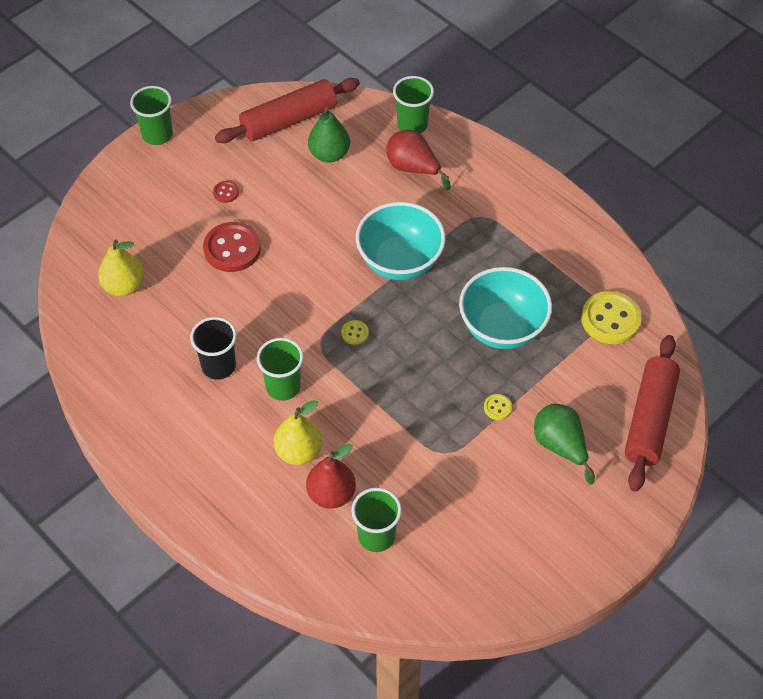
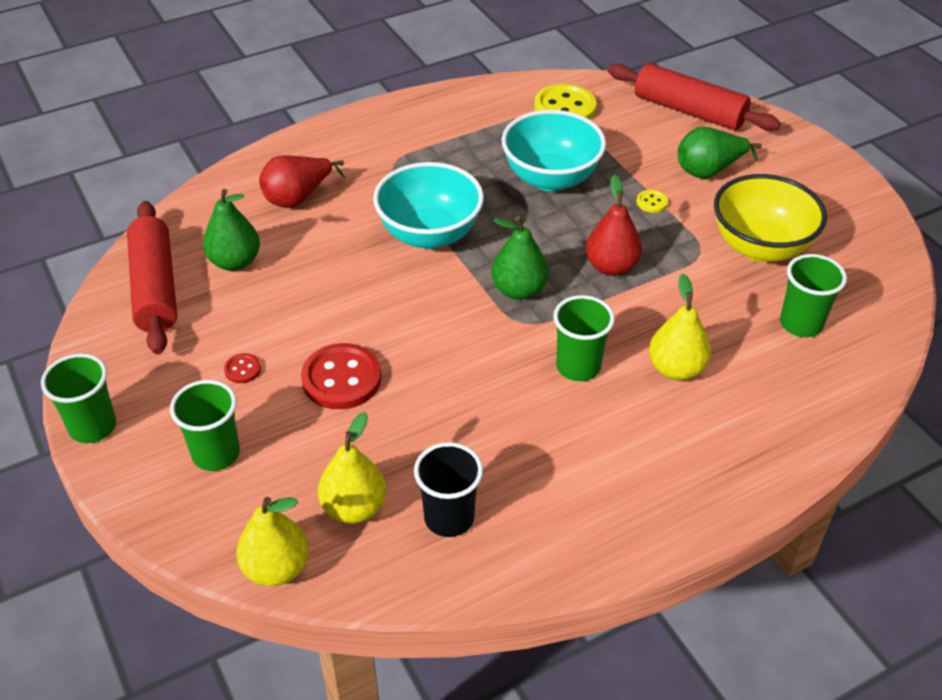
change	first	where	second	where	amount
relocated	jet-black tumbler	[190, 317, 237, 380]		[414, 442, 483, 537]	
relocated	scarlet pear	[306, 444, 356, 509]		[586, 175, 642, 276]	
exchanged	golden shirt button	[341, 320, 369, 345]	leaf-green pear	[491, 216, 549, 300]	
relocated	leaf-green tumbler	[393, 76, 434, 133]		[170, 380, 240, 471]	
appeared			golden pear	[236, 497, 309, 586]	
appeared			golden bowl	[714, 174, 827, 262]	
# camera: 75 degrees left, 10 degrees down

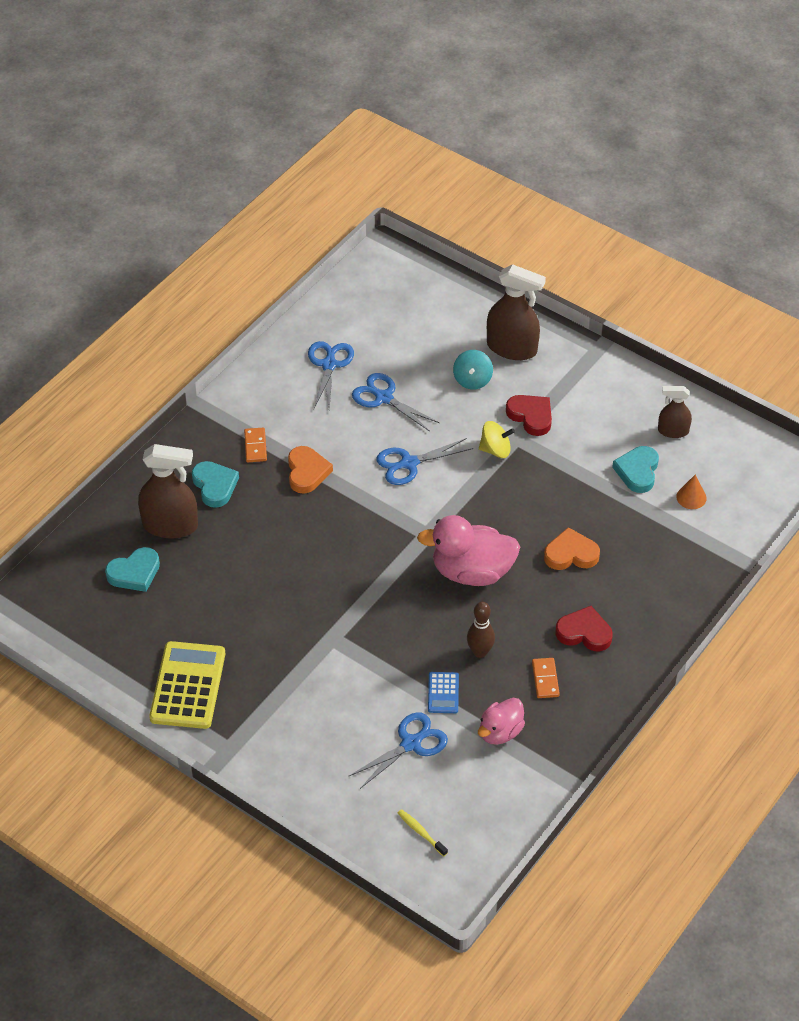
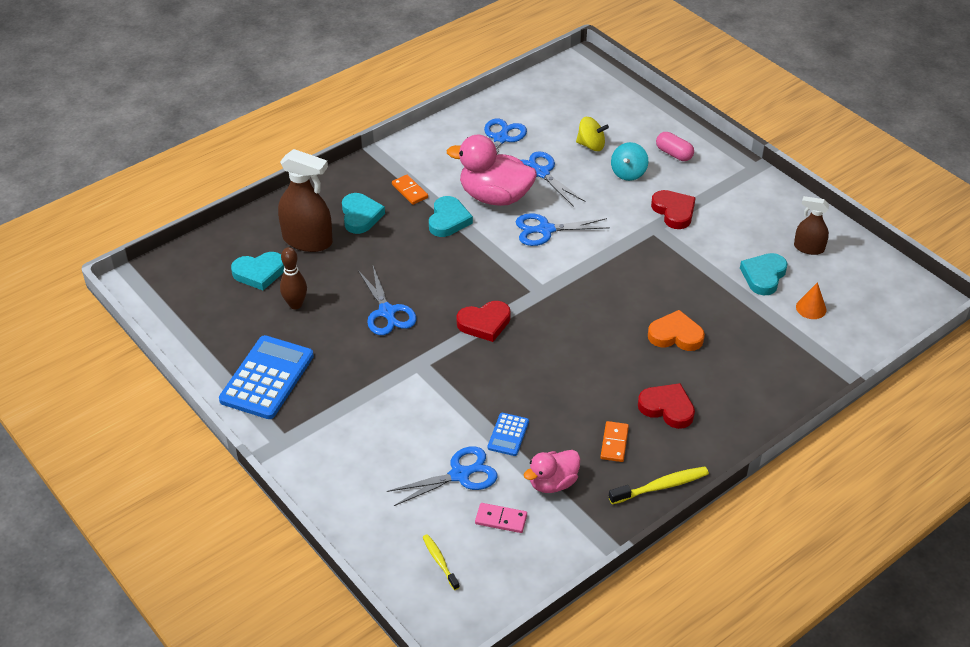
change	first	where	second	where	amount
colour	golden pocket calculator	[149, 641, 225, 729]	royal blue pocket calculator	[219, 335, 314, 419]	
spun	orange-coloured domino tile	[244, 428, 267, 462]		[392, 175, 428, 205]	45 degrees counterclockwise
colour	orange-coloured heart	[288, 446, 333, 494]	teal heart	[429, 196, 473, 237]	
relocated	rose-pink toy duck	[417, 515, 520, 586]		[447, 134, 537, 206]	
relocated	russet skittle	[467, 602, 495, 658]		[280, 247, 307, 309]	
relocated	golden toy top	[479, 421, 515, 458]		[576, 117, 609, 151]	
exchanged	russet sprayer	[487, 264, 546, 360]	rose-pink pill	[656, 132, 694, 161]	
appeared			royal blue shears	[358, 266, 417, 335]	
appeared			scarlet heart	[456, 301, 511, 342]	
appeared			rose-pink domino tile	[475, 503, 527, 533]	
appeared			golden tooth brush	[609, 467, 709, 504]	
# camera: 15 degrees right, 5 degrees down

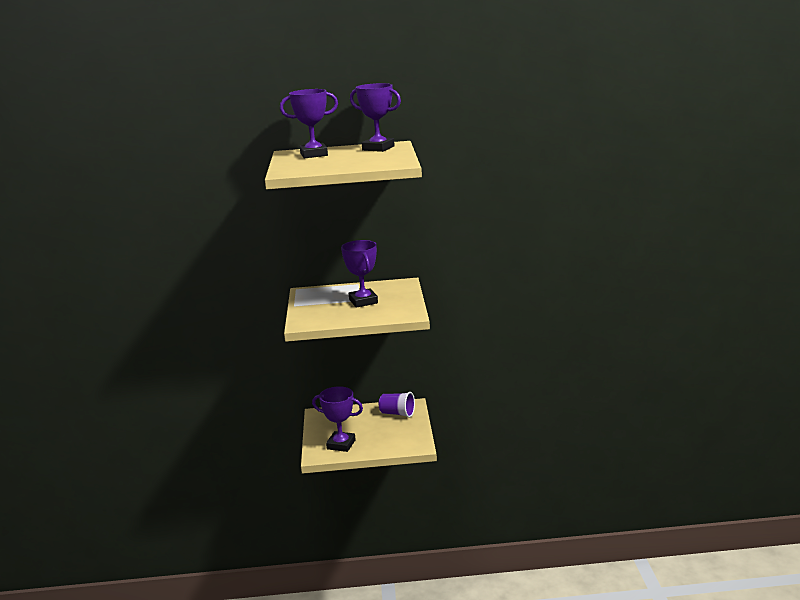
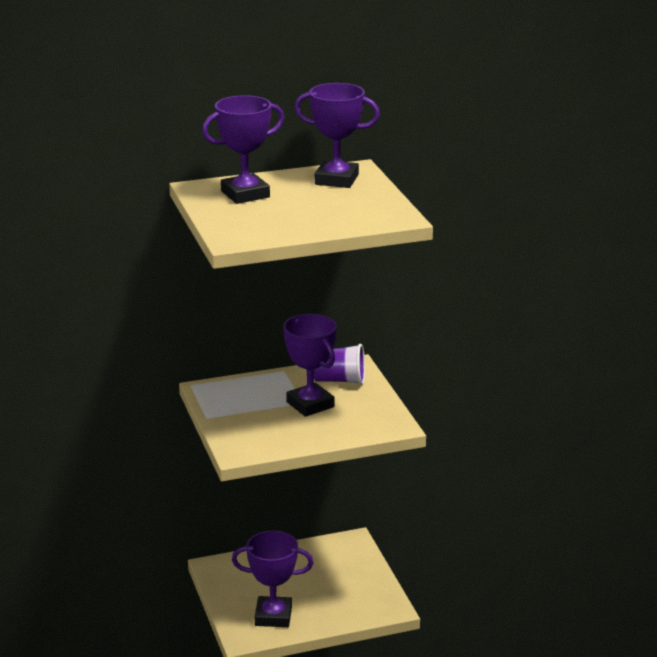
change	first	where	second	where	amount
relocated	purple tumbler	[379, 392, 415, 418]		[314, 344, 365, 385]	
# camera: 15 degrees left, 5 degrees up

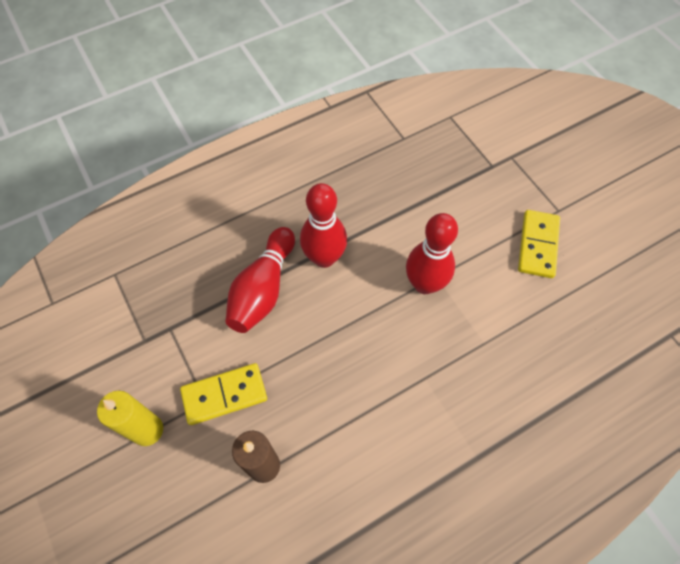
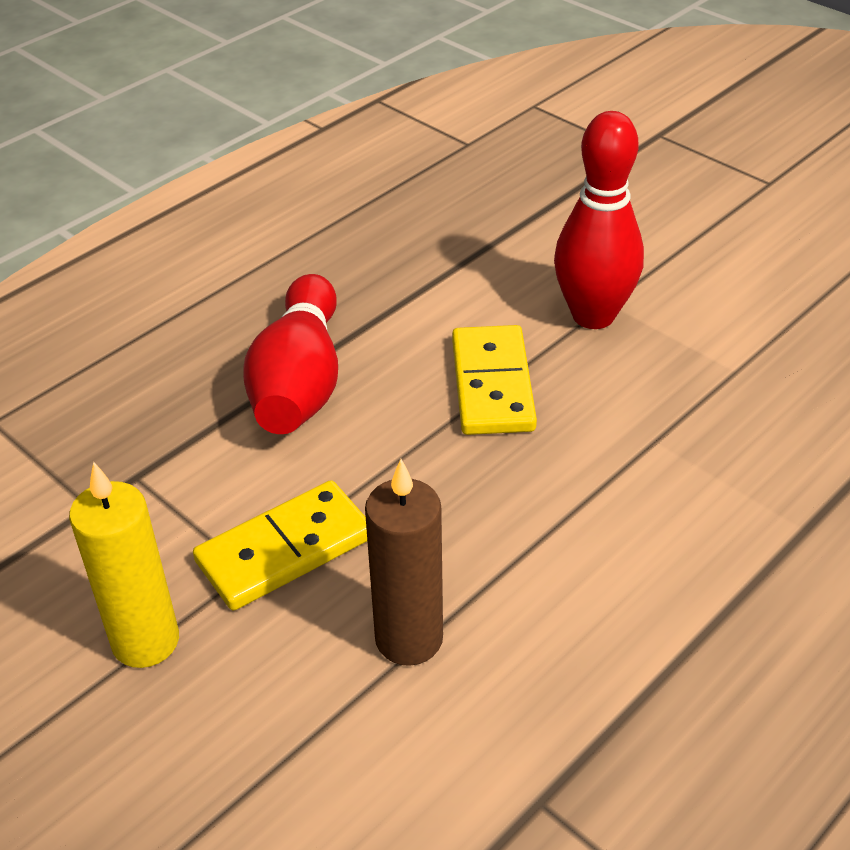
change	first	where	second	where	amount
missing	scarlet skittle	[300, 183, 347, 268]			
relocated	golden domino tile	[518, 210, 560, 278]		[452, 325, 537, 435]	
# camera: 15 degrees left, 20 degrees down

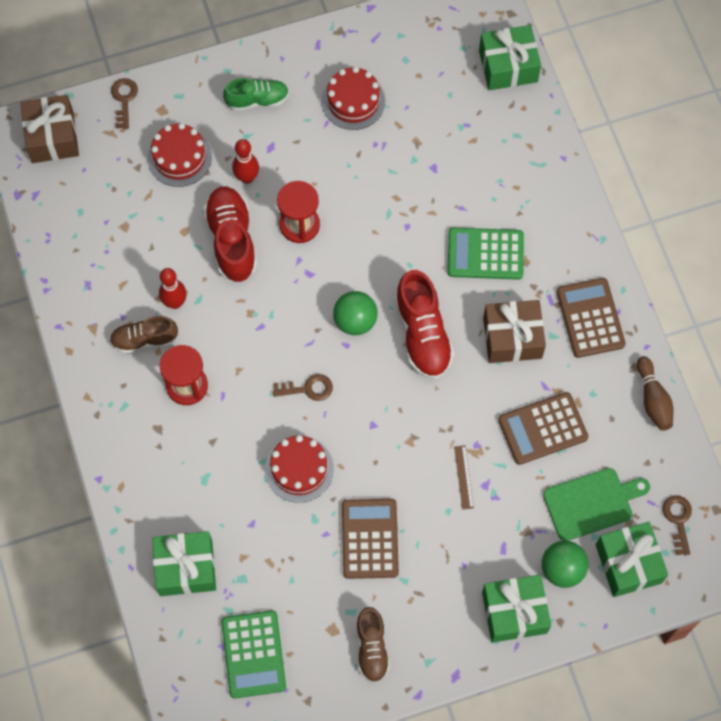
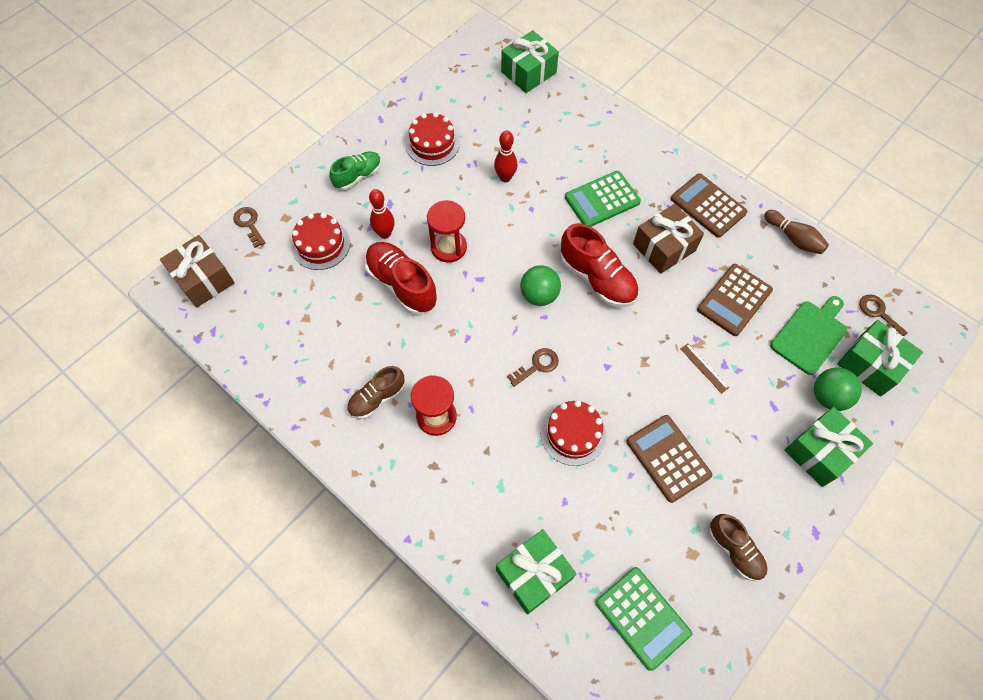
change	first	where	second	where	amount
relocated	scarlet skittle	[159, 268, 187, 309]		[494, 131, 517, 182]	
# camera: 30 degrees left, 5 degrees down

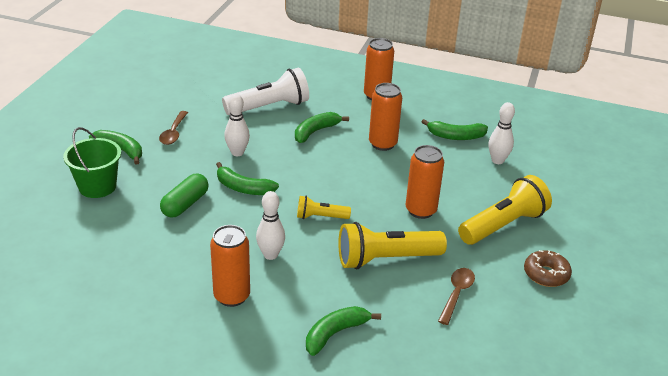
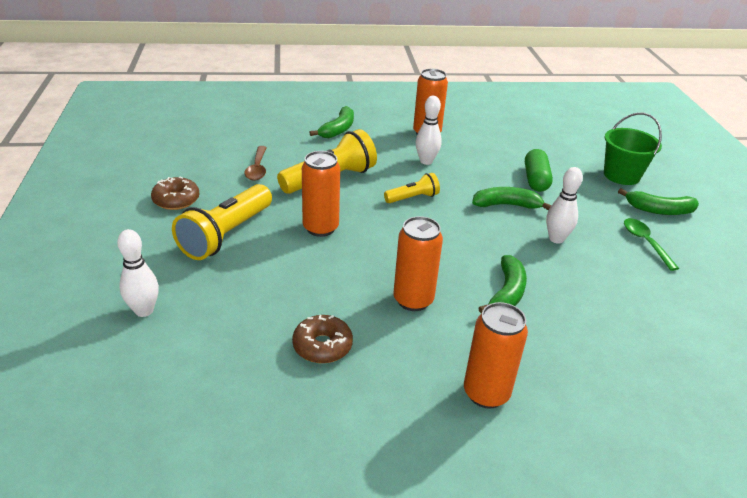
change	first	where	second	where	amount
colour	russet teaspoon	[159, 111, 188, 145]	leaf-green teaspoon	[624, 218, 679, 271]	
missing	snow-white torch	[222, 68, 309, 115]			
exchanged	leaf-green banana	[422, 119, 488, 140]	russet glazed donut	[292, 315, 353, 363]	
relocated	snow-white skittle	[488, 102, 515, 164]		[117, 229, 159, 317]	
# camera: 155 degrees right, 0 degrees up

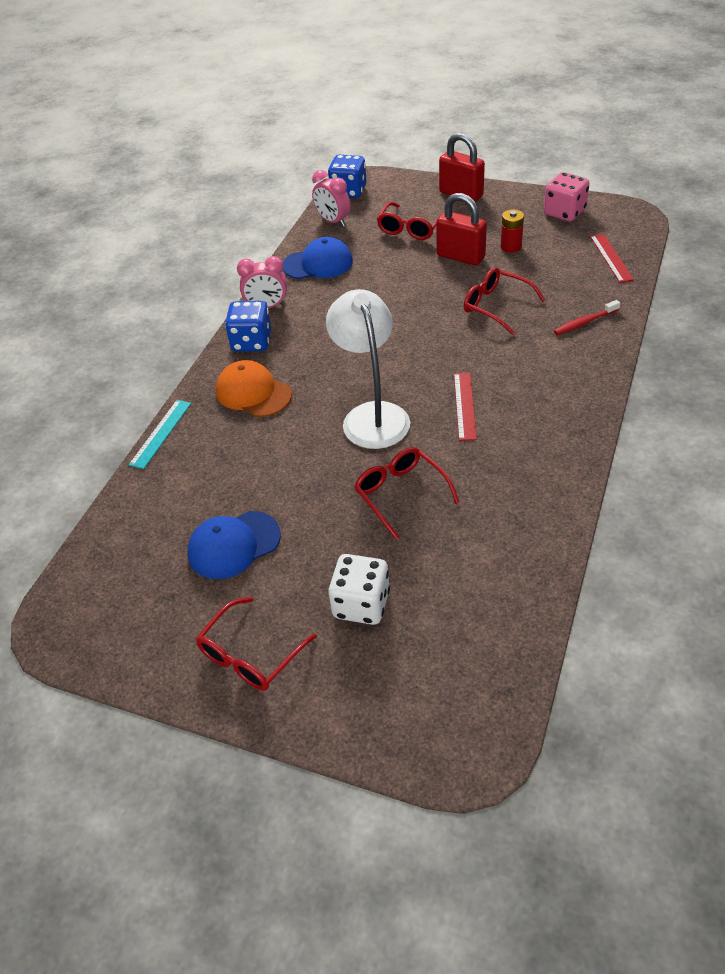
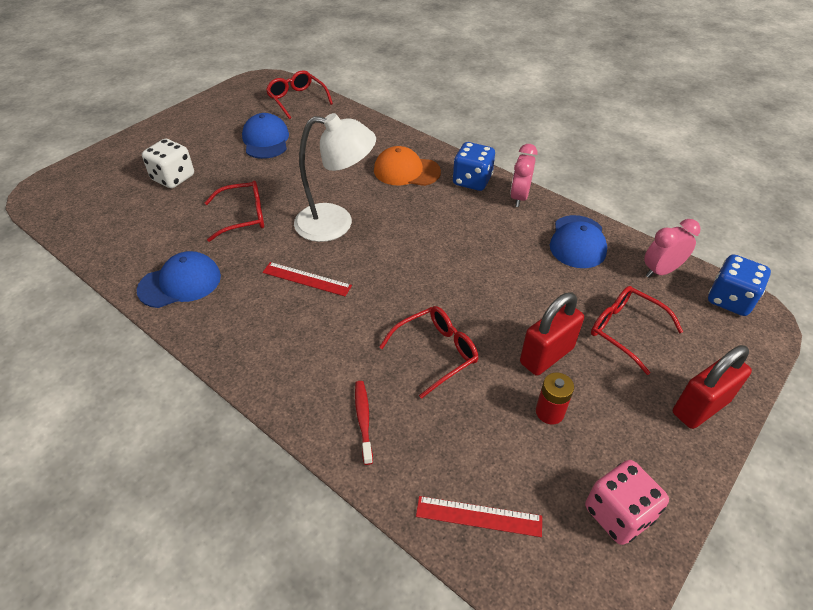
change	first	where	second	where	amount
missing	teal ruler	[129, 400, 191, 469]			
relocated	scarlet eyeglasses	[196, 597, 317, 691]		[266, 70, 333, 119]	
spun	orange-coloured baseball cap	[216, 360, 292, 417]		[374, 146, 441, 186]	135 degrees counterclockwise
appeared			royal blue baseball cap	[137, 251, 221, 308]	
# camera: 105 degrees right, 0 degrees up

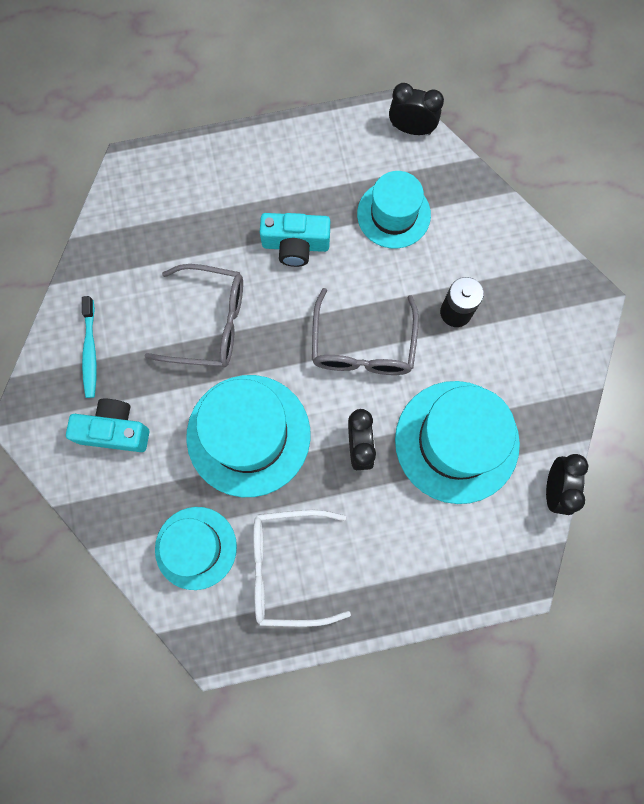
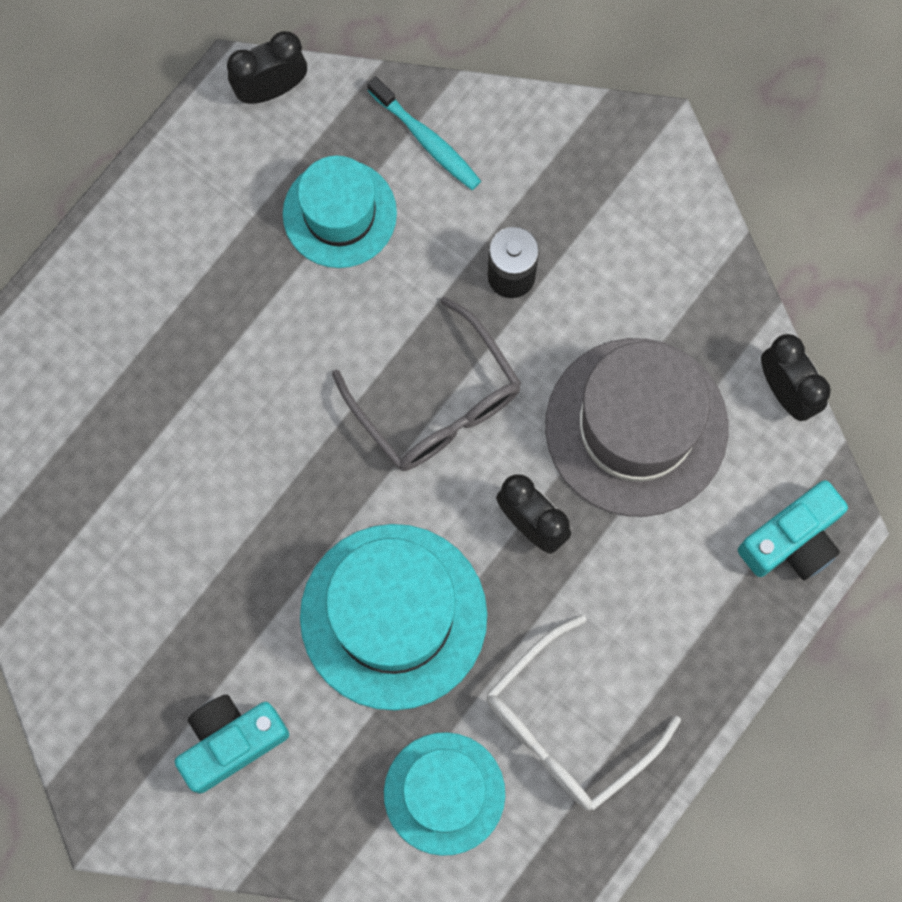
change	first	where	second	where	amount
relocated	teal tooth brush	[82, 296, 97, 398]		[367, 76, 481, 190]	
missing	grey eyeglasses	[145, 264, 243, 368]			
relocated	teal compact camera	[260, 213, 330, 267]		[738, 480, 848, 580]	
colour	teal top hat	[395, 381, 520, 504]	grey top hat	[545, 338, 728, 517]	
# camera: 40 degrees left, 0 degrees up

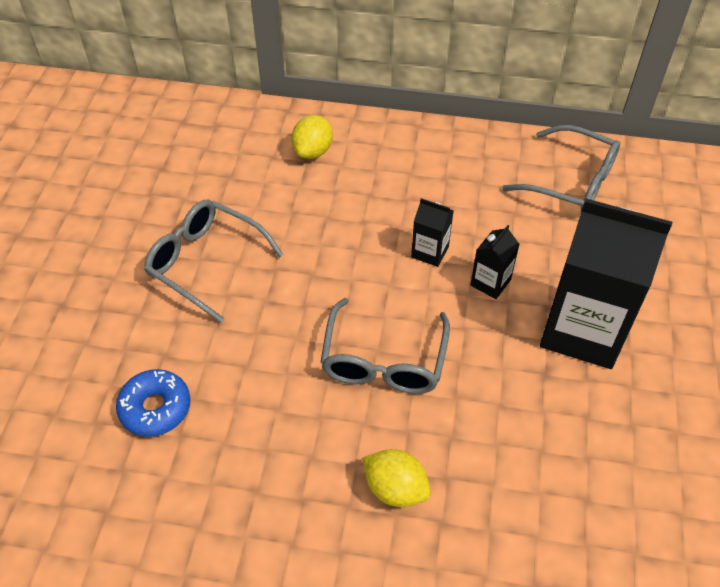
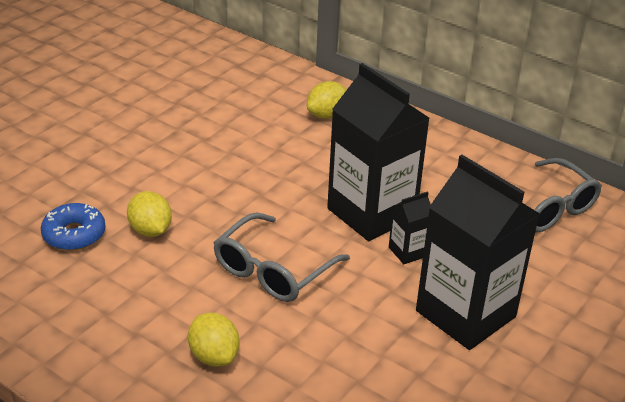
change	first	where	second	where	amount
missing	grey eyeglasses	[144, 200, 284, 323]			
size	jet-black milk carton	[411, 198, 454, 267]		[327, 63, 430, 241]	x2.31
appeared			golden toy lemon	[127, 191, 172, 237]	
# camera: 25 degrees right, 15 degrees down

